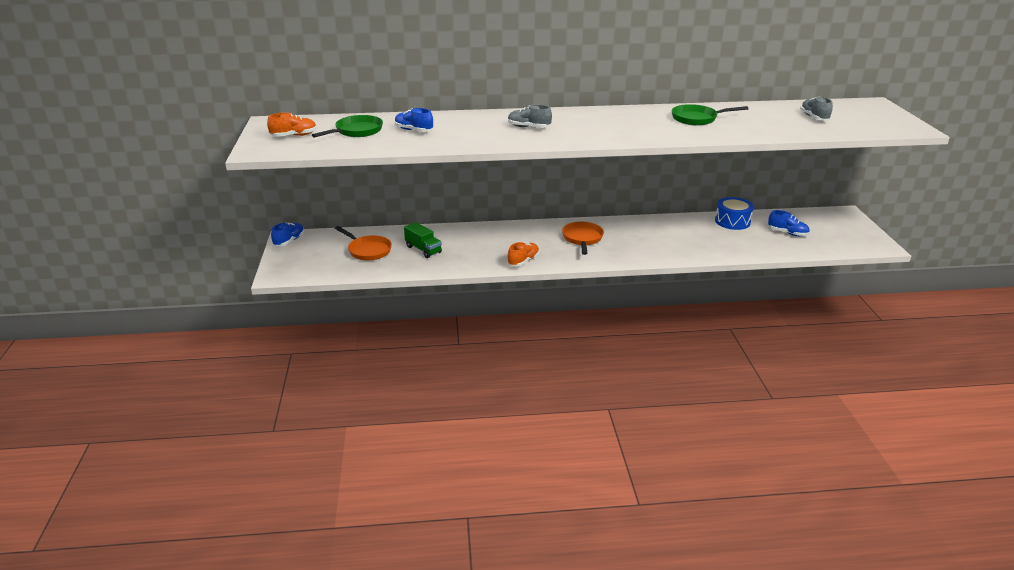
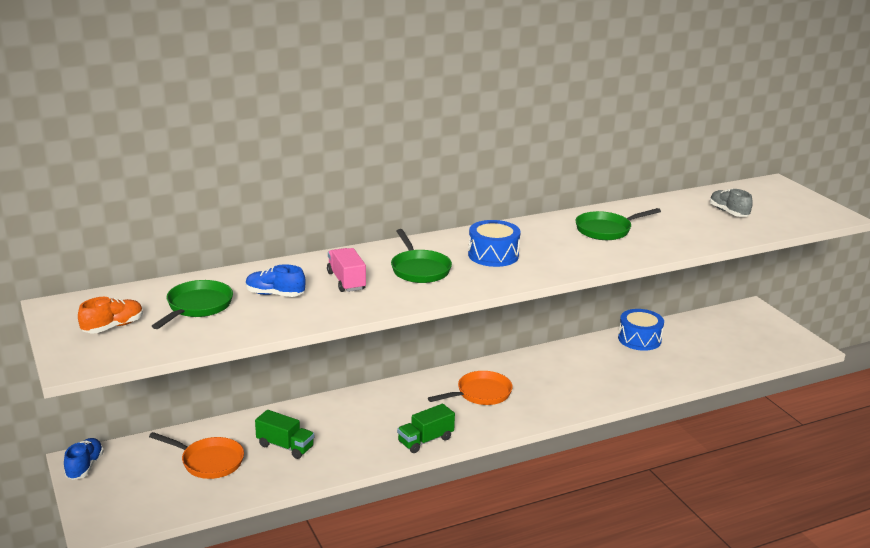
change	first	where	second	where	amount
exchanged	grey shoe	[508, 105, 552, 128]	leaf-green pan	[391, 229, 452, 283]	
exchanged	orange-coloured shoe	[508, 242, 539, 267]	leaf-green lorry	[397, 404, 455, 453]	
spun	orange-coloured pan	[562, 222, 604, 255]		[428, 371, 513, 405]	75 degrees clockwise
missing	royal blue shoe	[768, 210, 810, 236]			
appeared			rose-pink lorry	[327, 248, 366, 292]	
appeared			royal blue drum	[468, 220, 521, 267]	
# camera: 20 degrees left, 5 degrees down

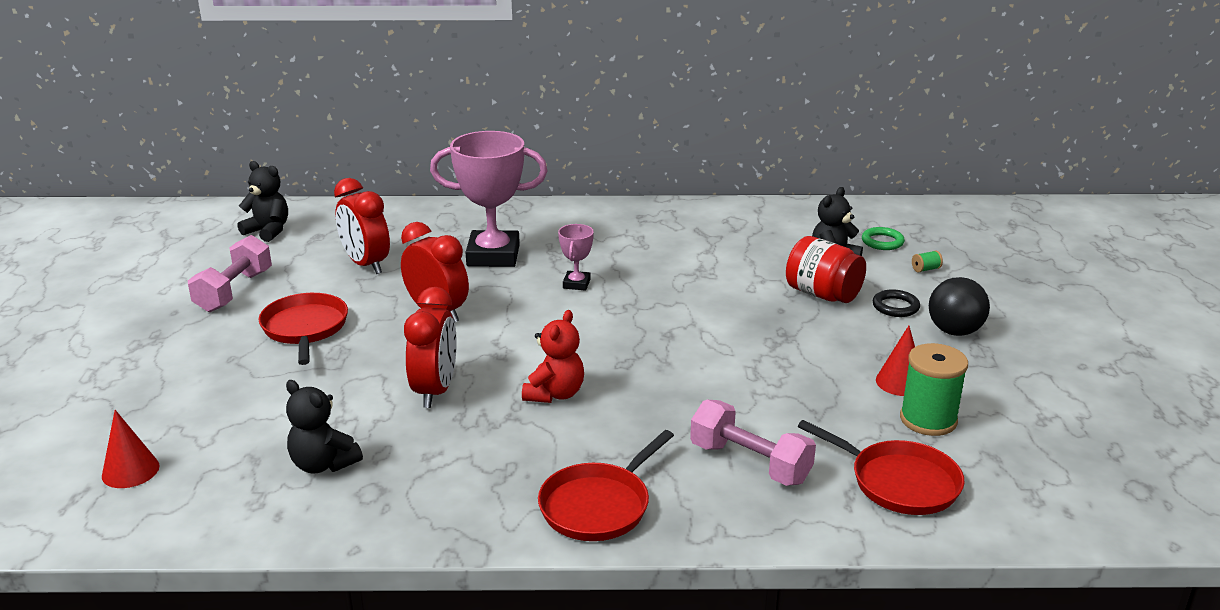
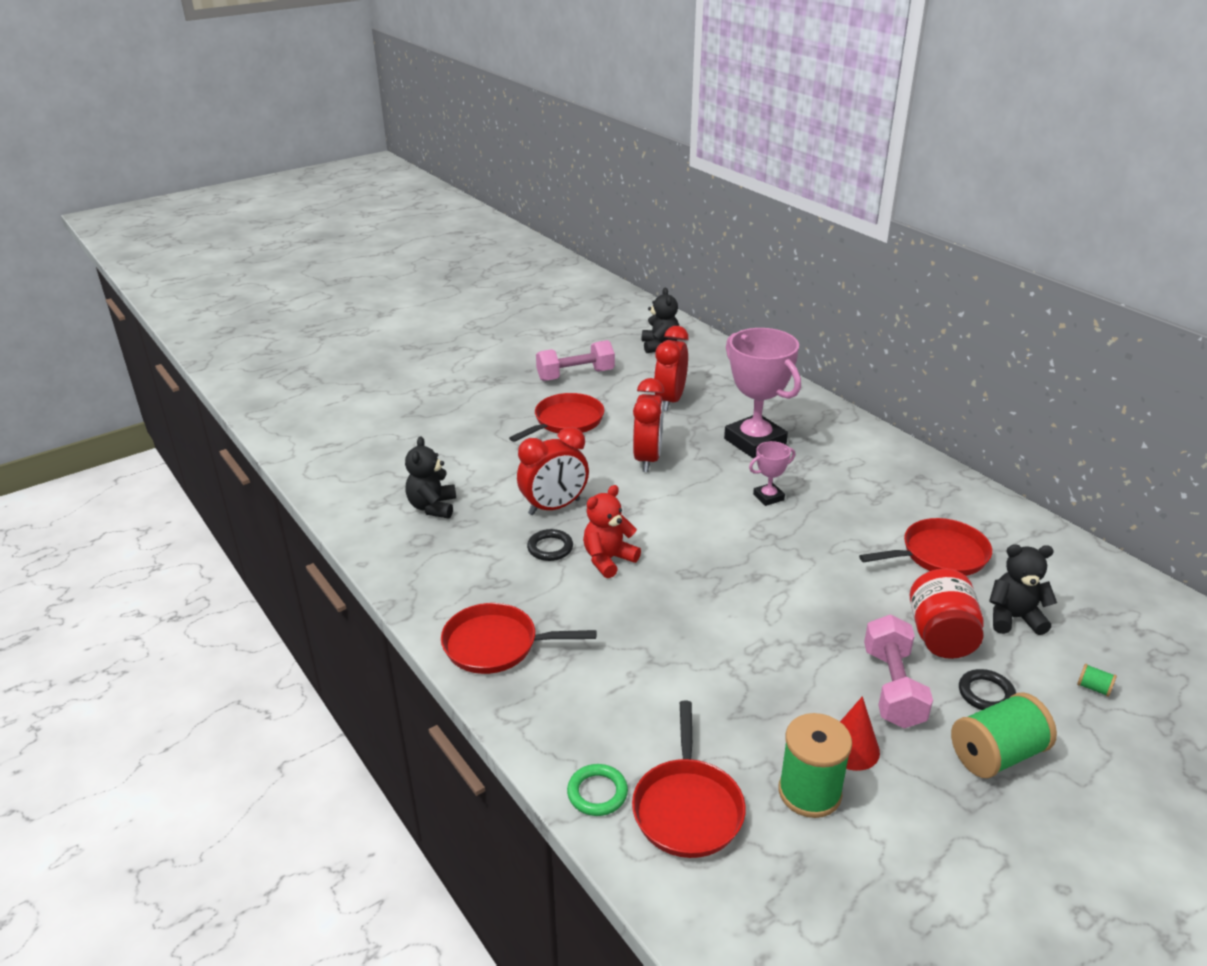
change	first	where	second	where	amount
missing	scarlet cone	[102, 410, 160, 488]			
spun	scarlet stuffed bear	[522, 310, 584, 403]		[583, 485, 641, 578]	150 degrees clockwise
relocated	rose-pink hand weight	[690, 400, 816, 486]		[864, 615, 933, 728]	
relocated	leaf-green torus	[862, 227, 905, 250]		[567, 764, 628, 816]	
exchanged	jet-black ball	[929, 277, 990, 336]	leaf-green spool	[951, 693, 1057, 778]	
appeared			jet-black torus	[527, 529, 573, 561]	
appeared			scarlet pan	[859, 518, 992, 576]	
# camera: 55 degrees right, 5 degrees up

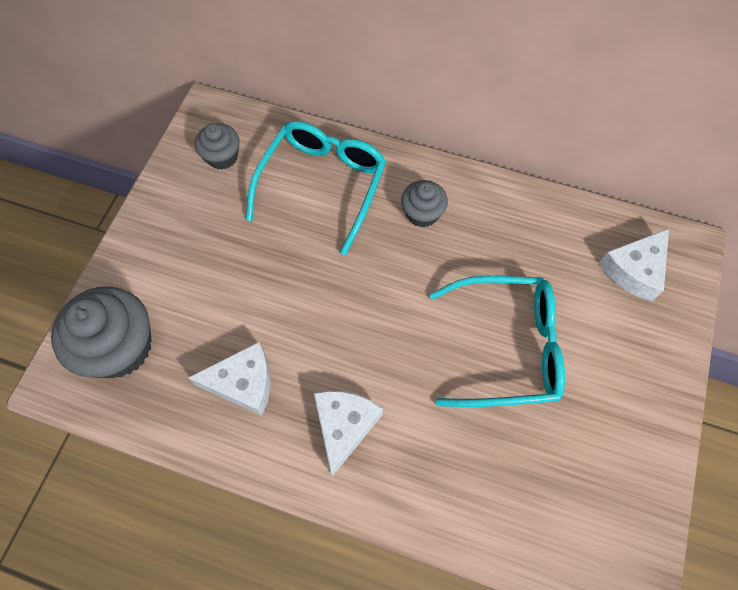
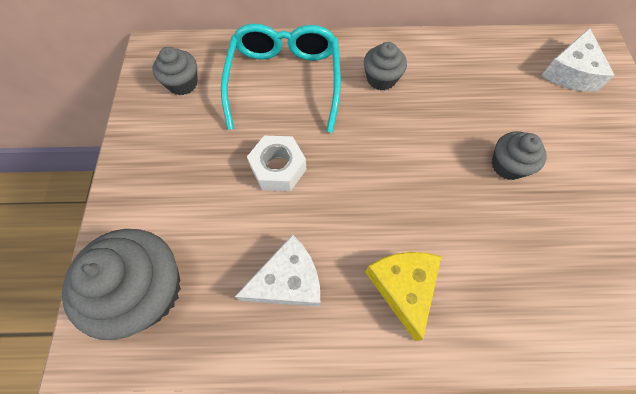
change	first	where	second	where	amount
colour	snow-white piece of cheese	[314, 391, 383, 476]	golden piece of cheese	[365, 252, 441, 341]	
exchanged	teal eyeglasses	[429, 276, 565, 407]	grey cupcake	[492, 131, 547, 180]	
appeared			snow-white hexagon nut	[247, 136, 306, 191]	
# camera: 20 degrees left, 0 degrees up

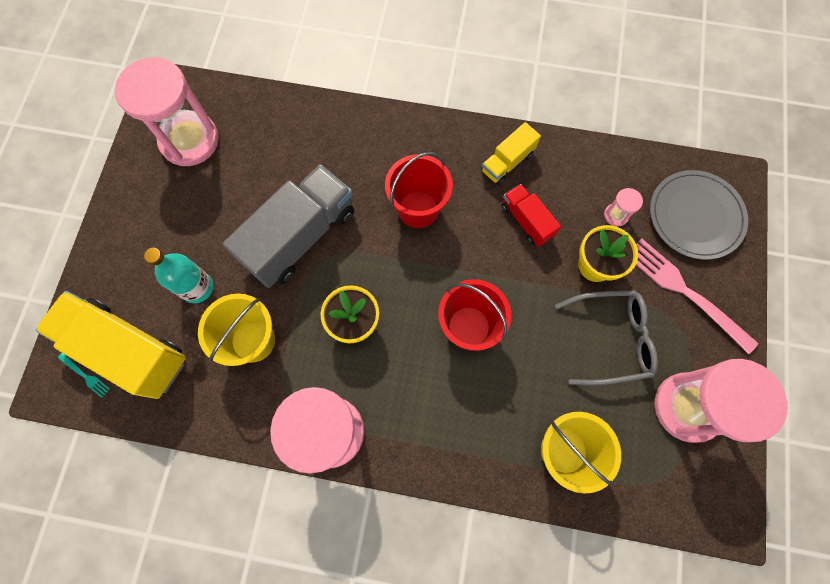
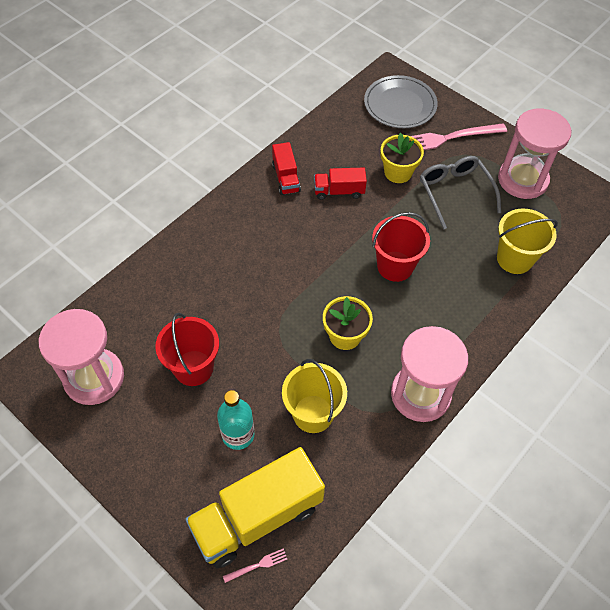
change	first	where	second	where	amount
colour	teal fork	[58, 353, 110, 398]	rose-pink fork	[223, 548, 287, 583]	
missing	grey lorry	[223, 165, 354, 288]			
relocated	scarlet bucket	[385, 152, 453, 228]		[155, 313, 219, 386]	
colour	golden lorry	[481, 122, 541, 185]	scarlet lorry	[272, 142, 301, 195]	
spun	grey eyeglasses	[555, 290, 658, 385]		[420, 156, 501, 230]	45 degrees counterclockwise
missing	rose-pink hourglass	[604, 188, 643, 227]			
# camera: 60 degrees left, 15 degrees down

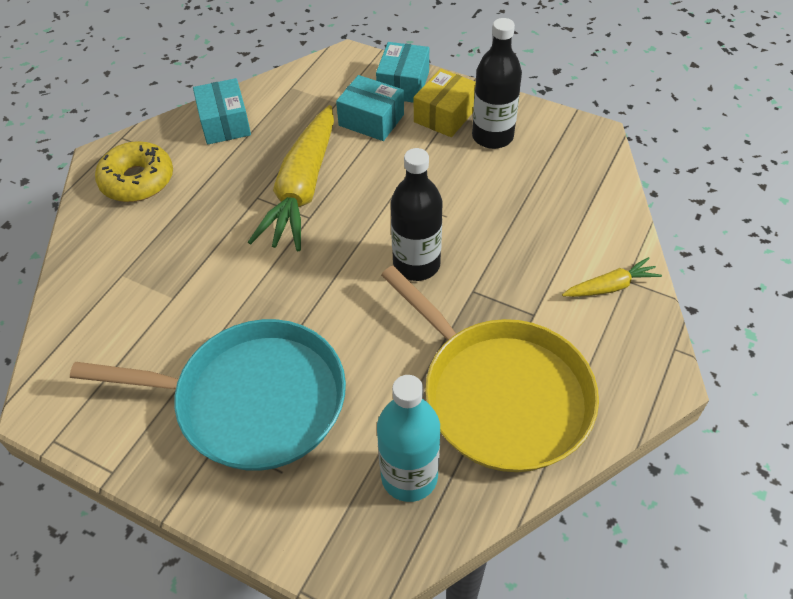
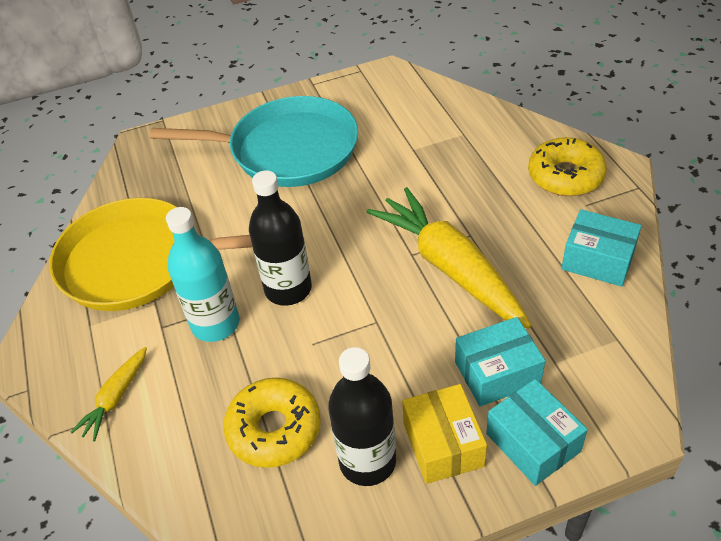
change	first	where	second	where	amount
spun	teal pan	[70, 319, 346, 471]		[150, 96, 358, 187]	135 degrees counterclockwise
relocated	teal flask	[377, 375, 440, 502]		[166, 207, 240, 342]	
appeared			golden glazed donut	[223, 377, 321, 468]	
# camera: 135 degrees right, 5 degrees down

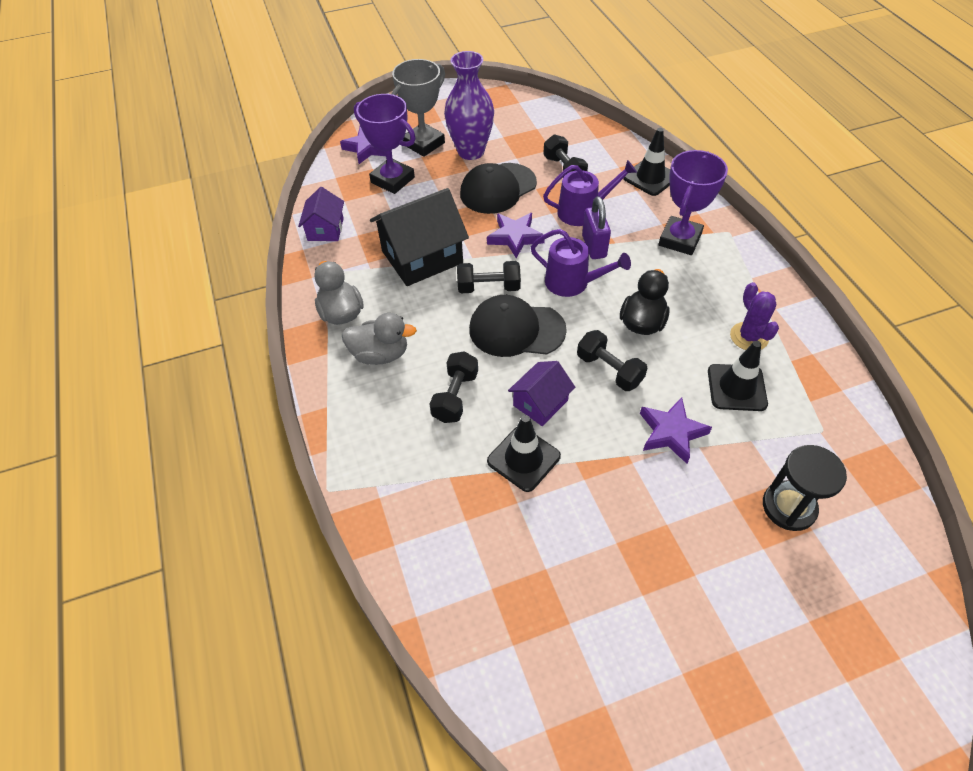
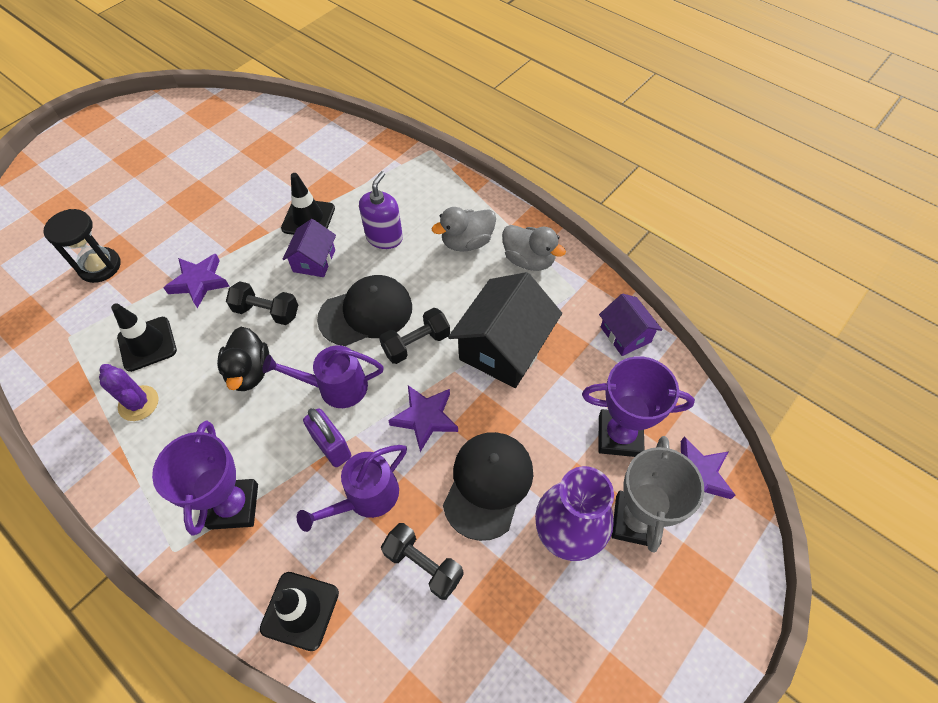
change	first	where	second	where	amount
exchanged	jet-black hand weight	[430, 351, 478, 423]	purple soap dispenser	[359, 171, 403, 249]	
# camera: 150 degrees right, 5 degrees up

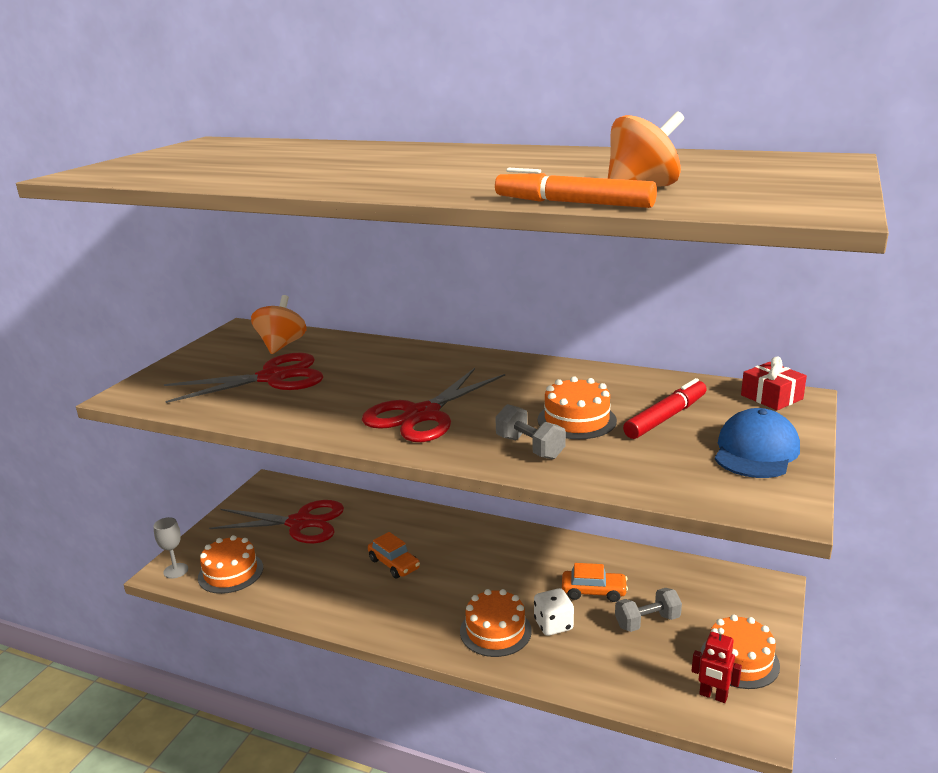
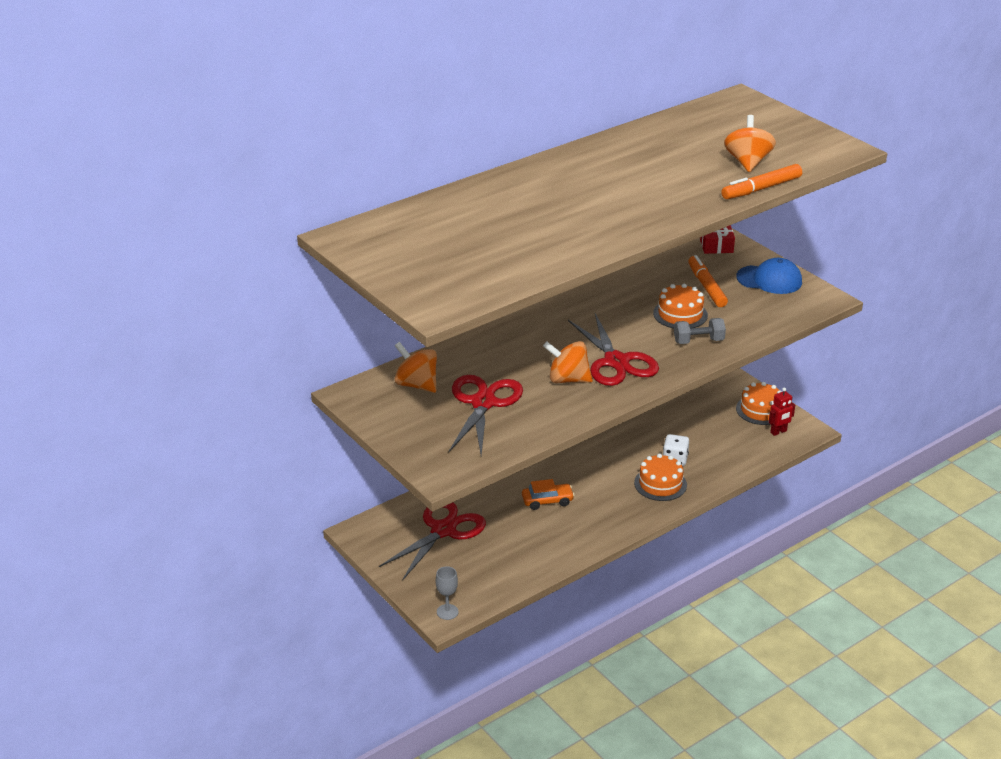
change	first	where	second	where	amount
missing	orange-coloured cake	[198, 535, 263, 594]			
missing	orange-coloured automobile	[562, 563, 628, 602]			
missing	grey hand weight	[615, 588, 682, 632]			
colour	scarlet felt pen	[623, 378, 707, 439]	orange-coloured felt pen	[688, 255, 728, 307]	
spun	royal blue baseball cap	[715, 408, 800, 478]		[736, 258, 802, 294]	135 degrees clockwise
appeared			orange-coloured toy top	[543, 341, 593, 383]	
# camera: 60 degrees left, 10 degrees up

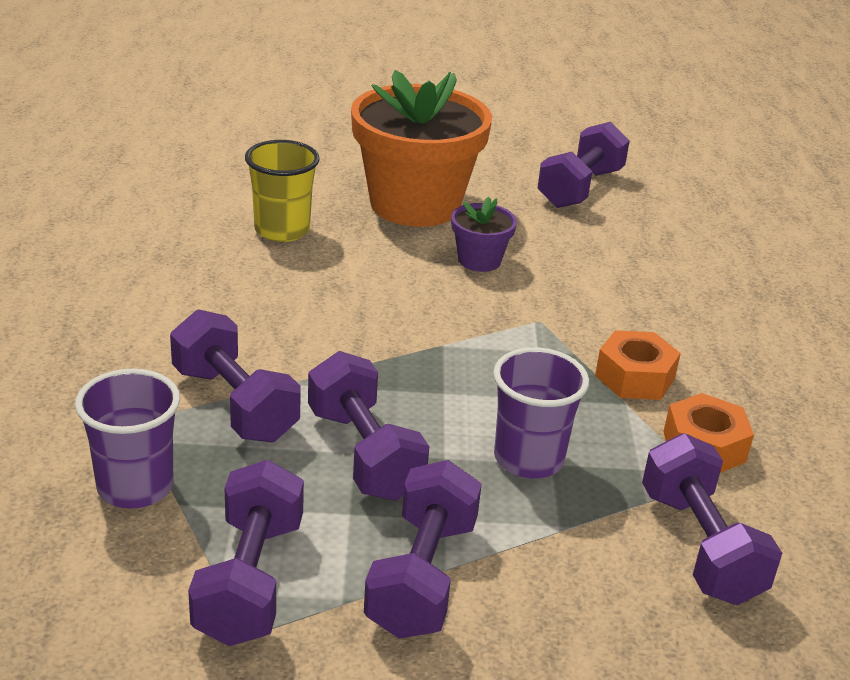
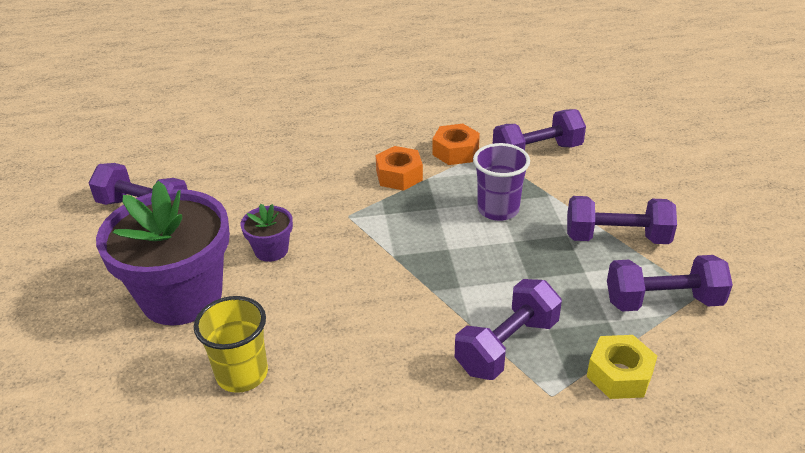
change	first	where	second	where	amount
exchanged	purple tumbler	[75, 369, 180, 509]	golden hexagon nut	[587, 335, 657, 399]	
missing	purple hand weight	[308, 351, 429, 501]			
colour	orange-coloured plant pot	[351, 70, 492, 227]	purple plant pot	[96, 181, 230, 326]	
# camera: 95 degrees left, 5 degrees up

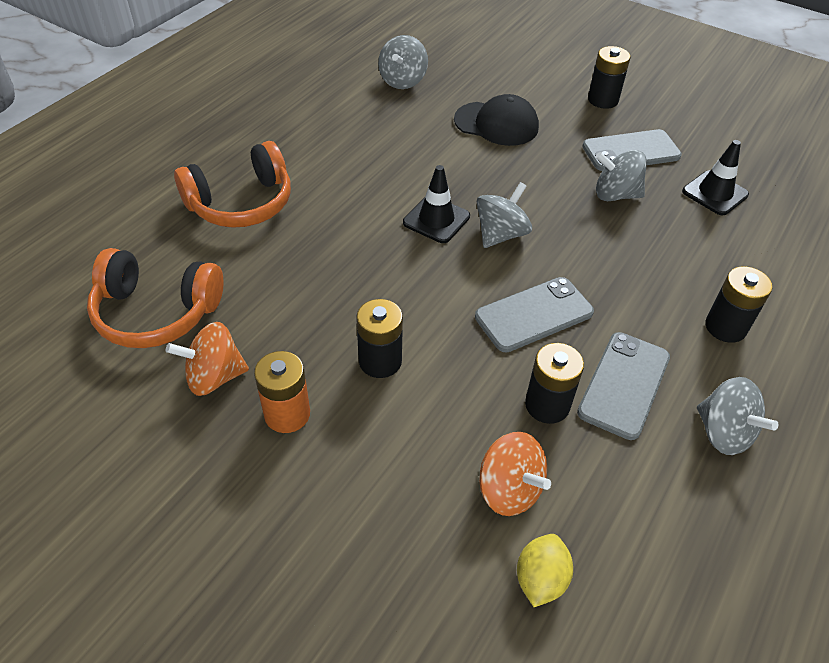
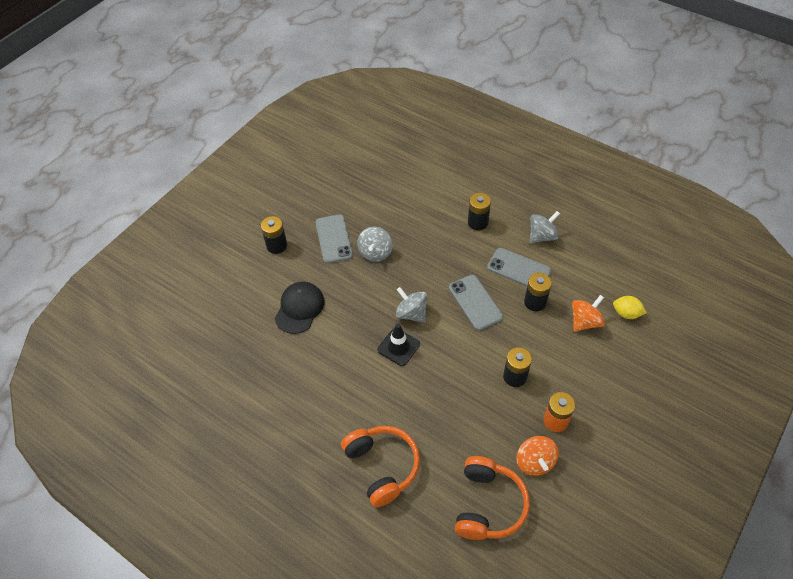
change	first	where	second	where	amount
missing	grey toy top	[378, 35, 428, 89]			
missing	jet-black traffic cone	[682, 140, 749, 215]			
# camera: 85 degrees left, 5 degrees up

